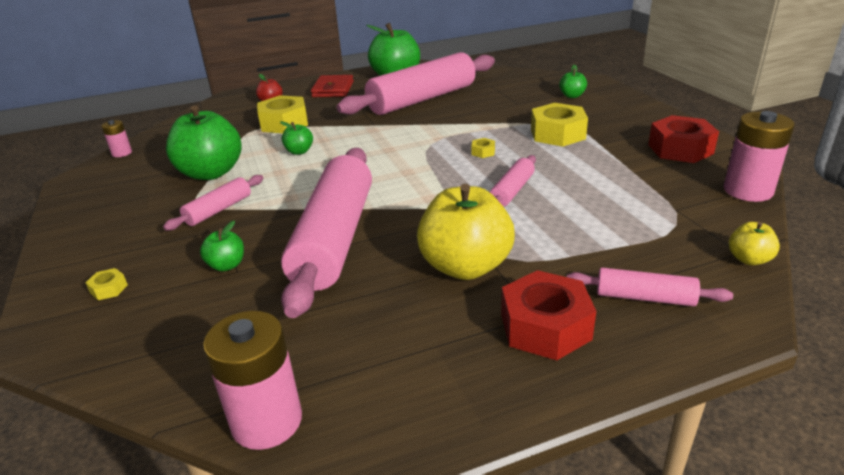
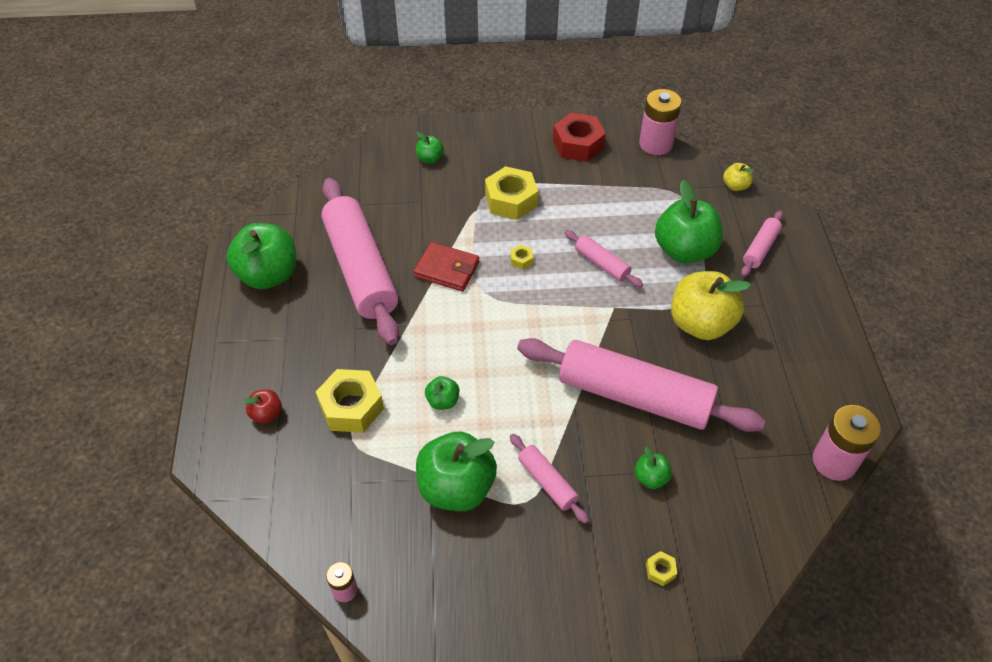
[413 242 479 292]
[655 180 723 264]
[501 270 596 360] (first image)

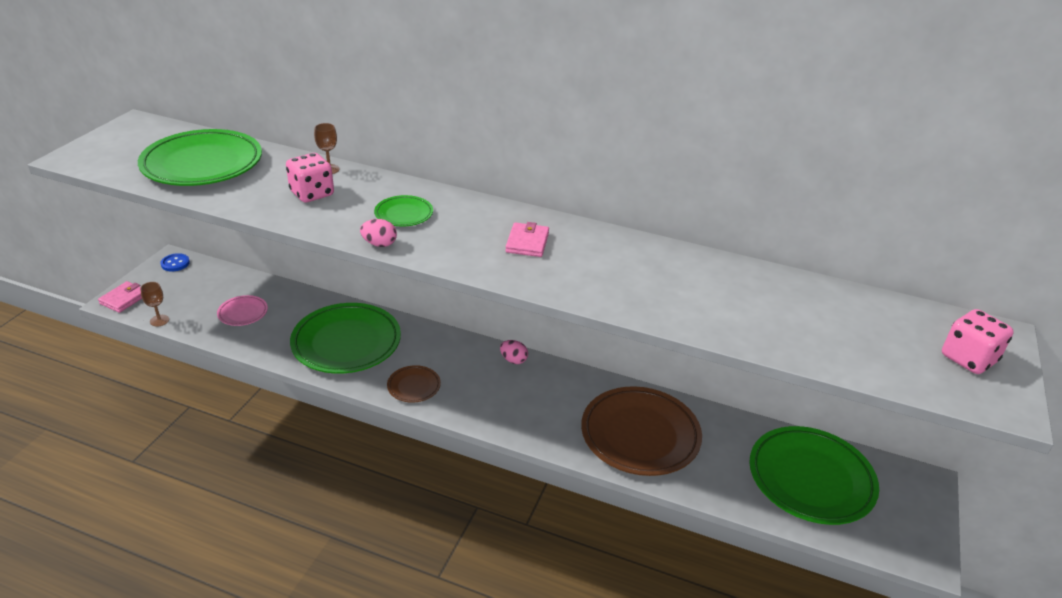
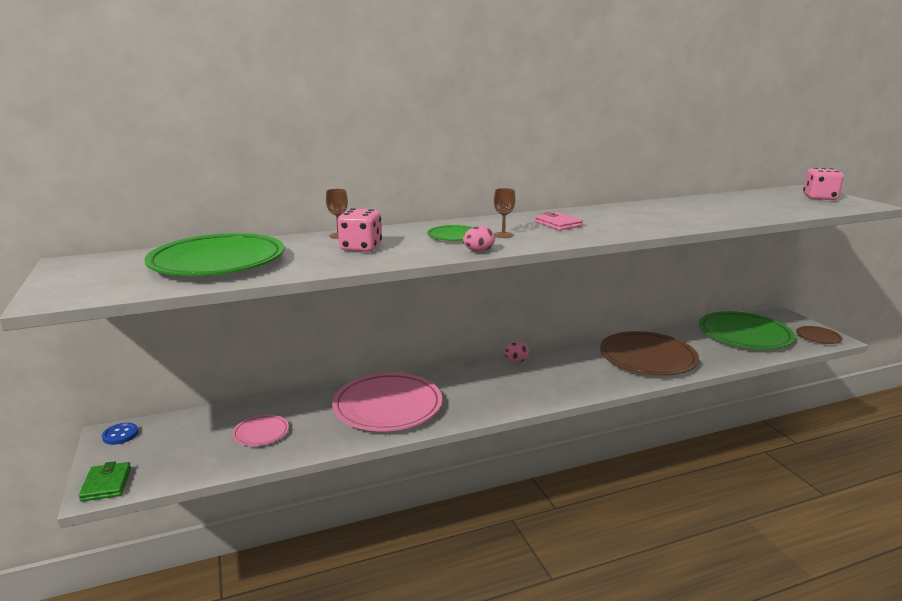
[78 461 131 502]
[332 373 442 431]
[494 188 515 238]
[796 326 843 344]

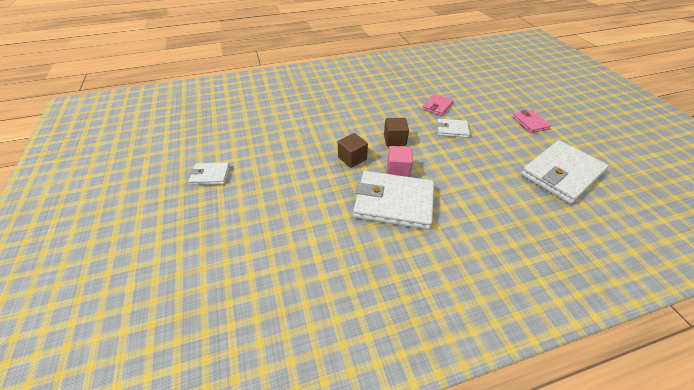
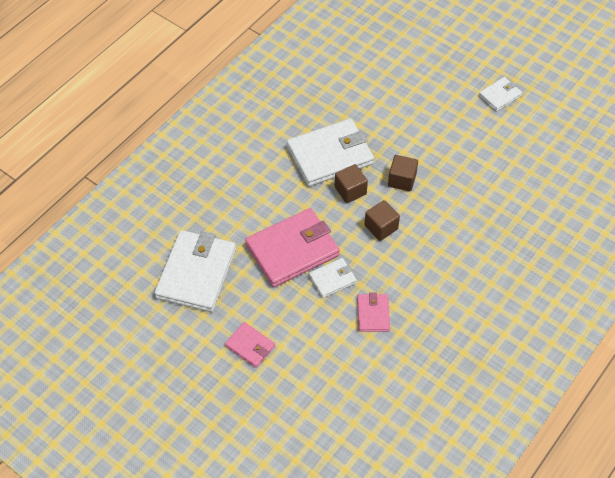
[245 208 340 287]
[335 164 368 203]

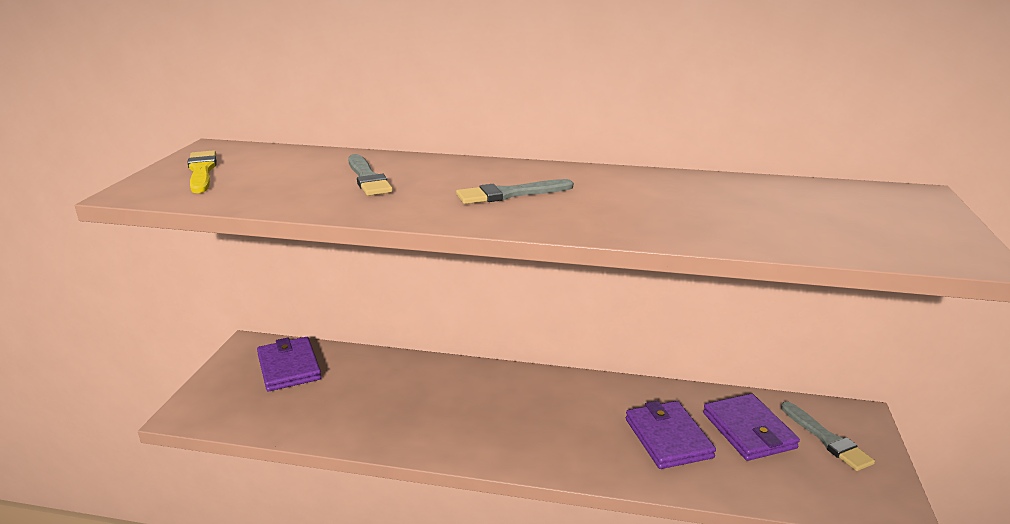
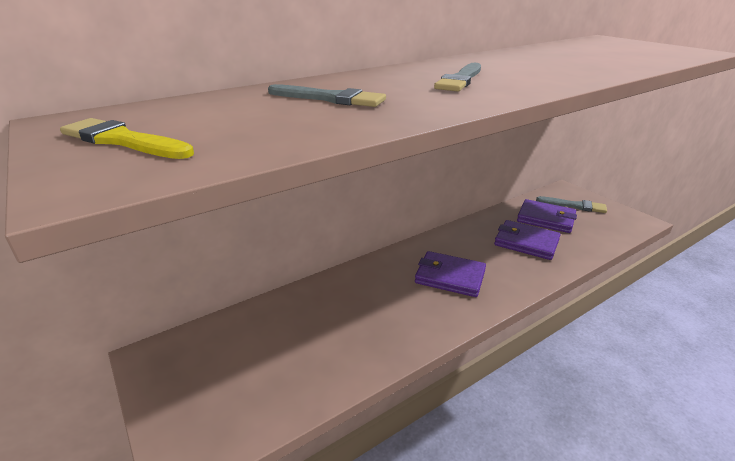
[415 251 486 297]

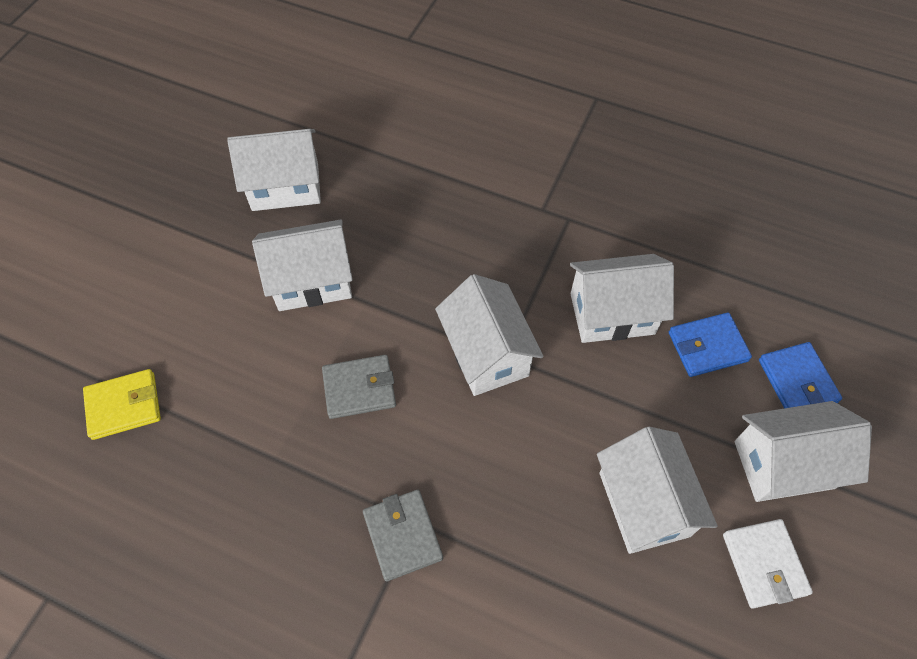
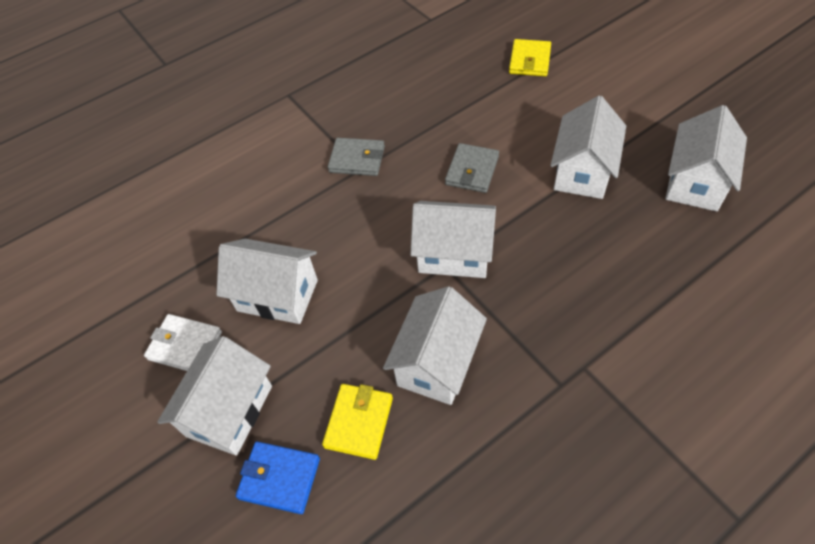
[322 384 393 460]

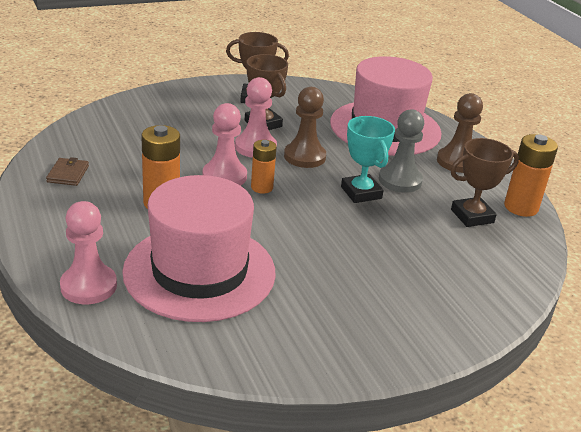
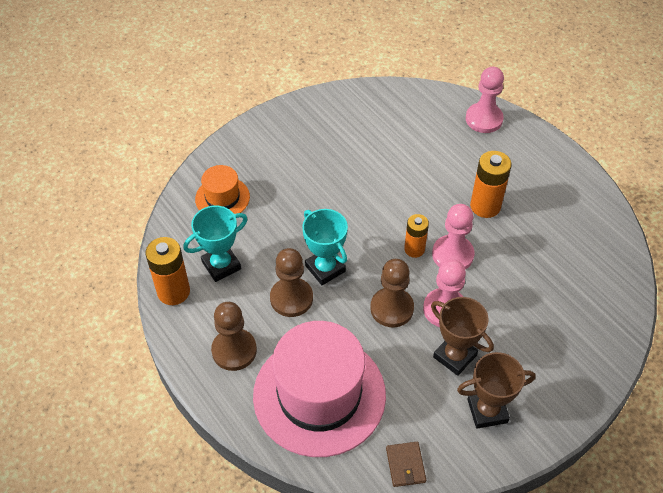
[183 206 247 282]
[195 165 250 214]
[270 248 313 317]
[386 442 426 487]
[122 175 276 322] (first image)

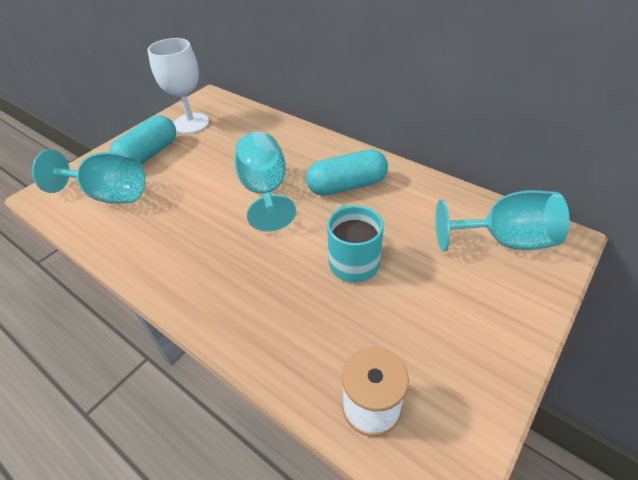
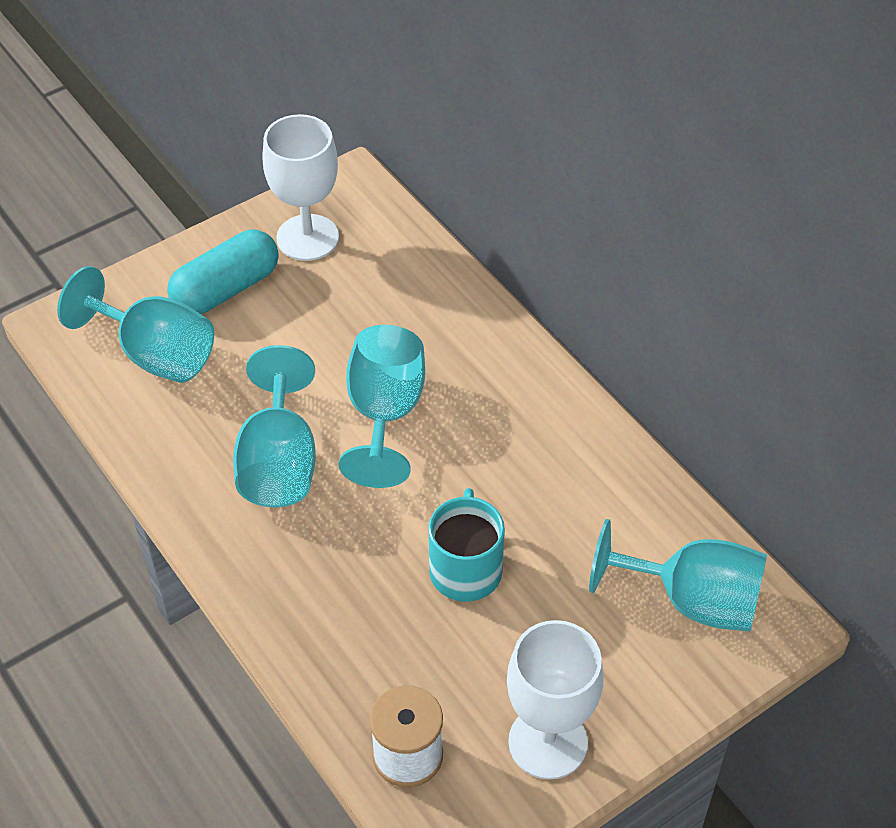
[233 345 316 507]
[507 620 604 779]
[306 149 388 196] (first image)

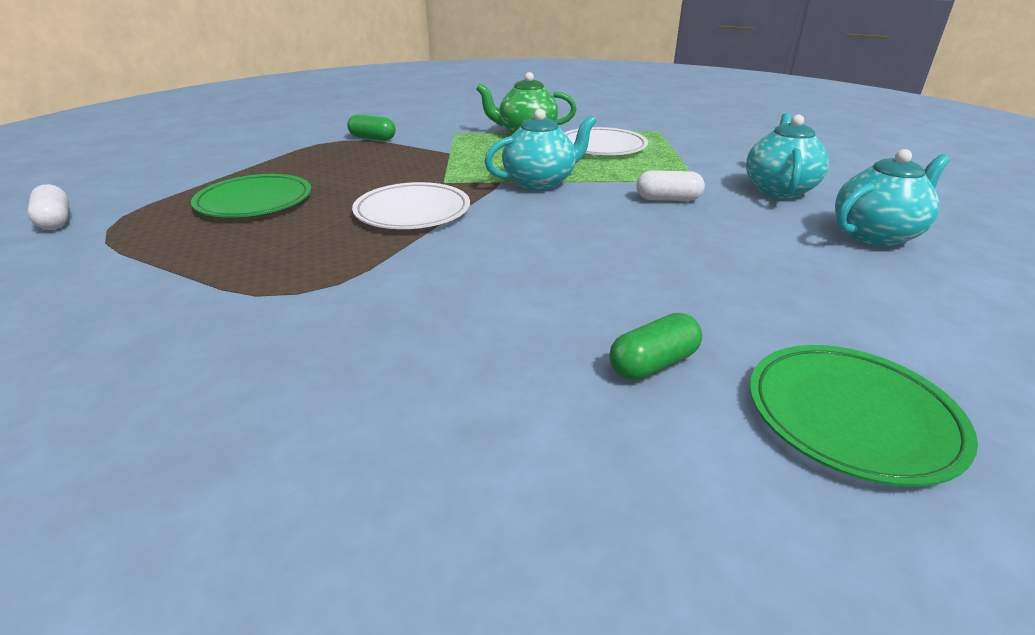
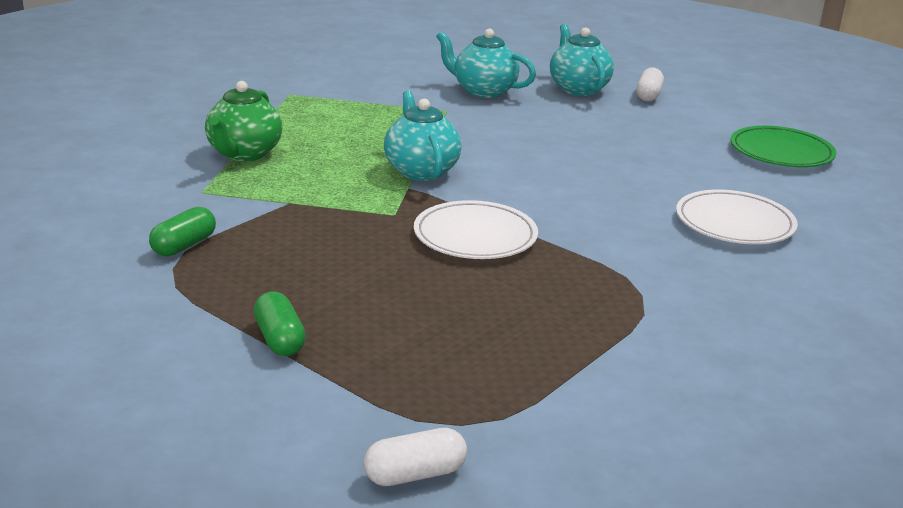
[253 292 306 356]
[636 68 664 101]
[676 190 798 244]
[191 174 311 218] (first image)

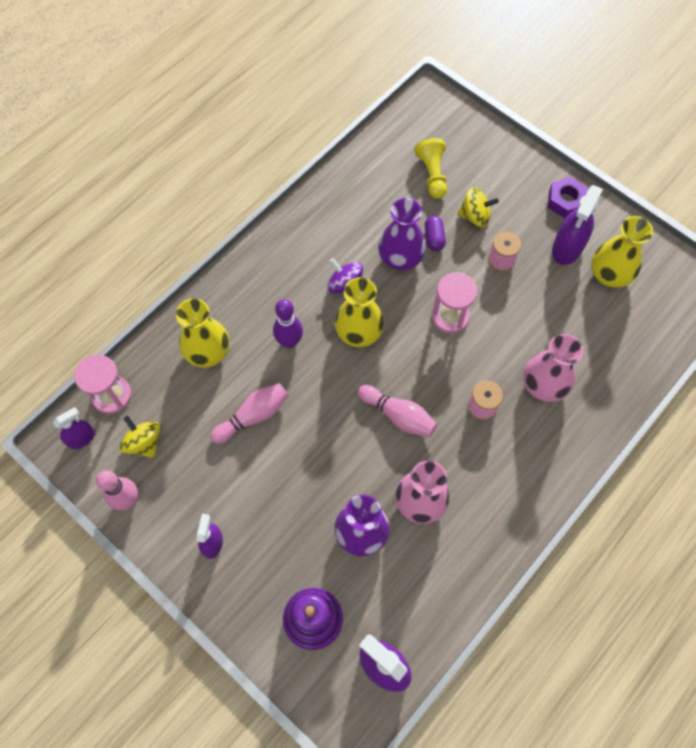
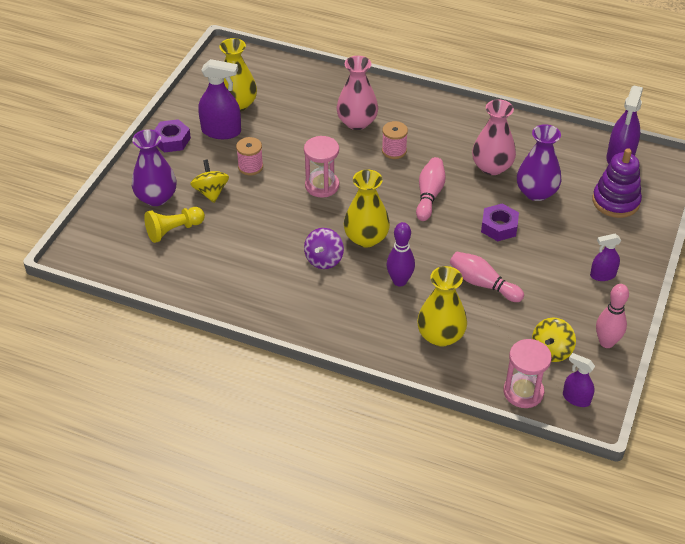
[132 129 177 206]
[481 203 519 241]
[425 216 446 251] (first image)

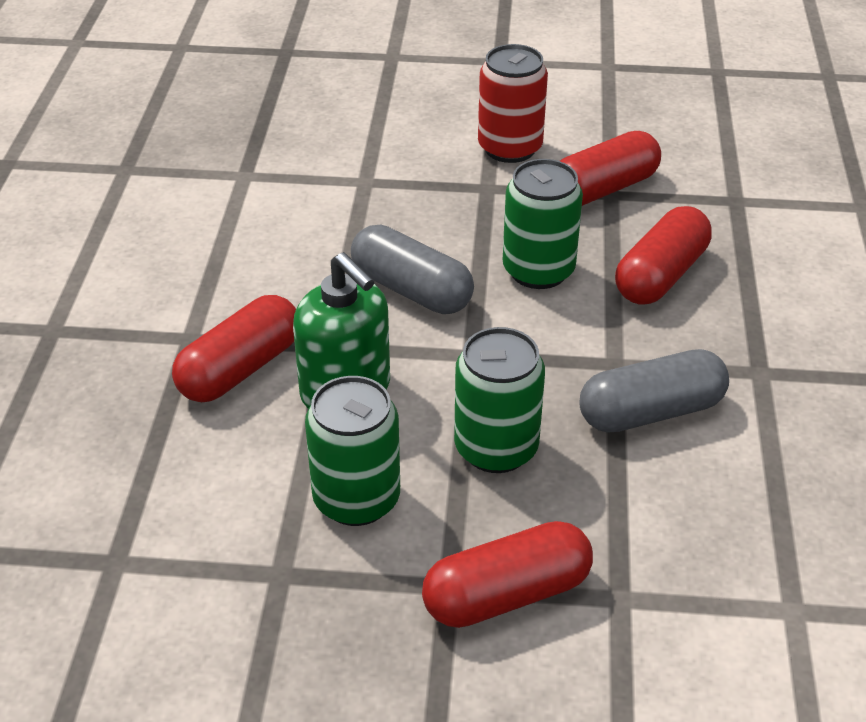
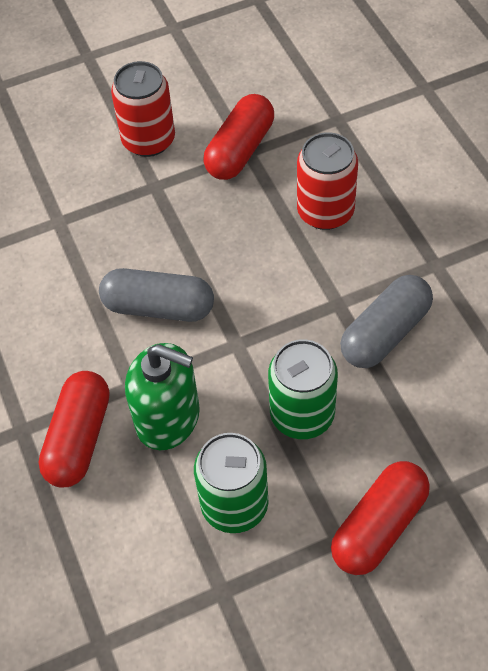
[297 132 358 230]
[503 159 583 289] (first image)

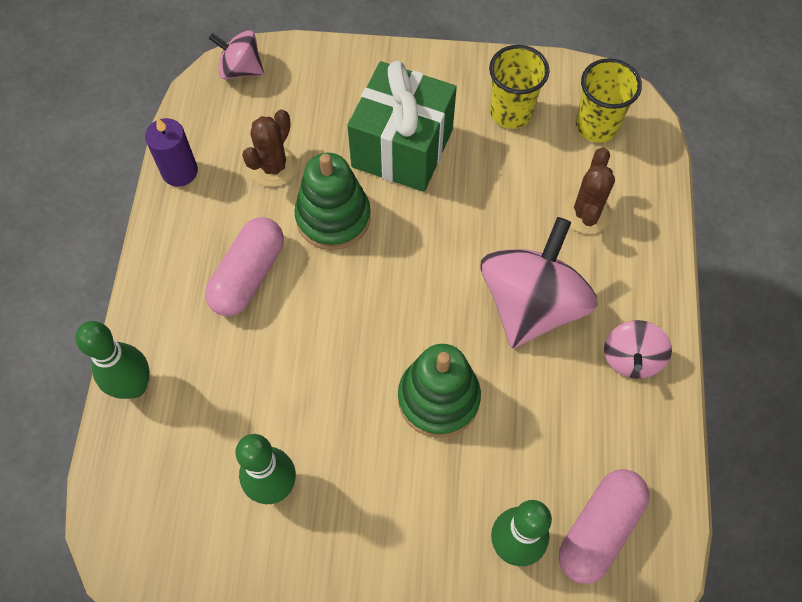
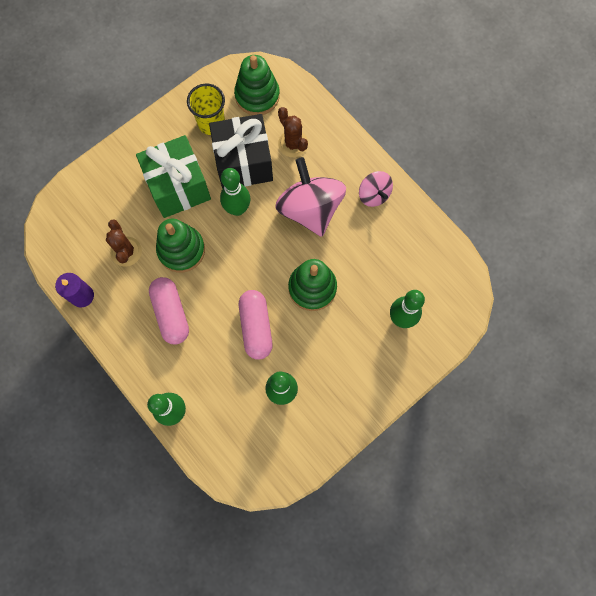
[209 114 273 189]
[220 168 250 216]
[234 55 280 115]
[239 290 273 360]
[209 30 264 79] (first image)

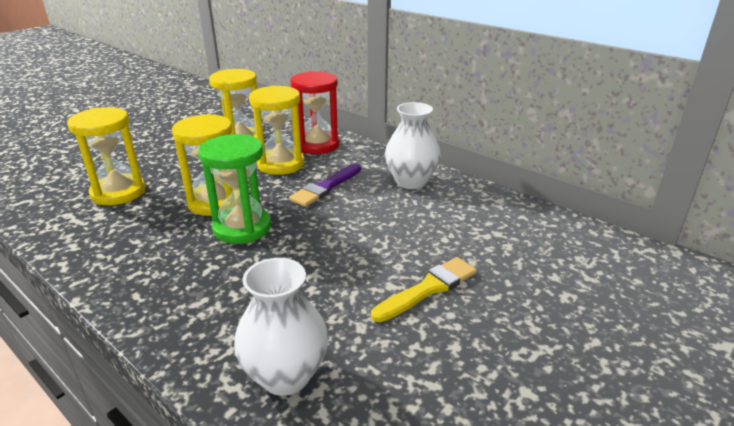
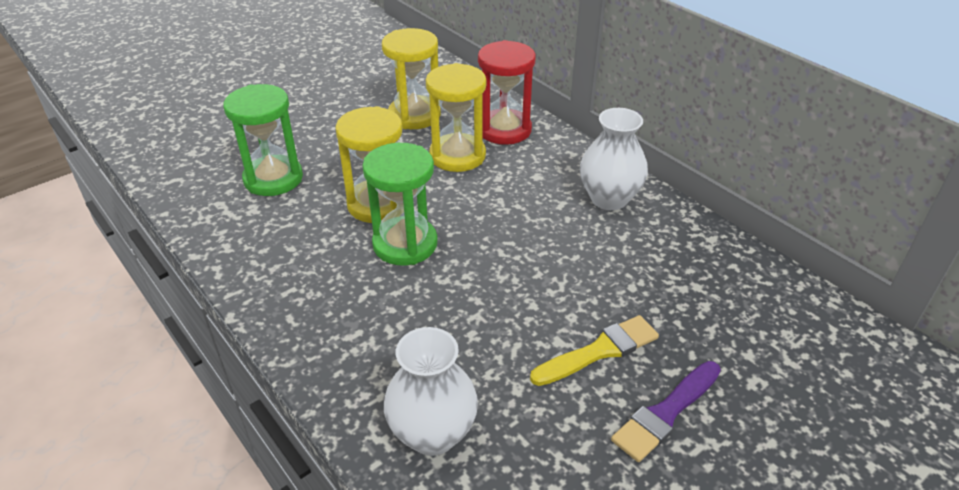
[223 84 303 196]
[611 361 721 462]

